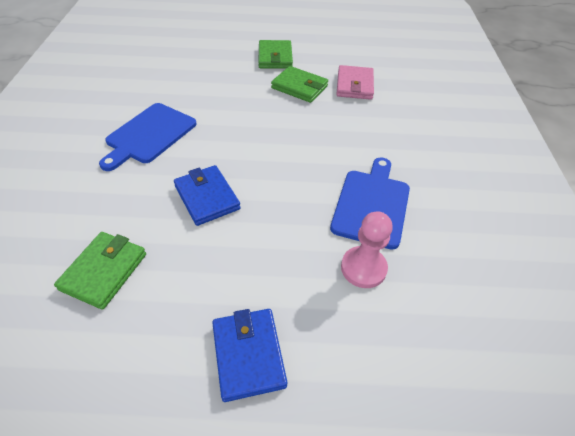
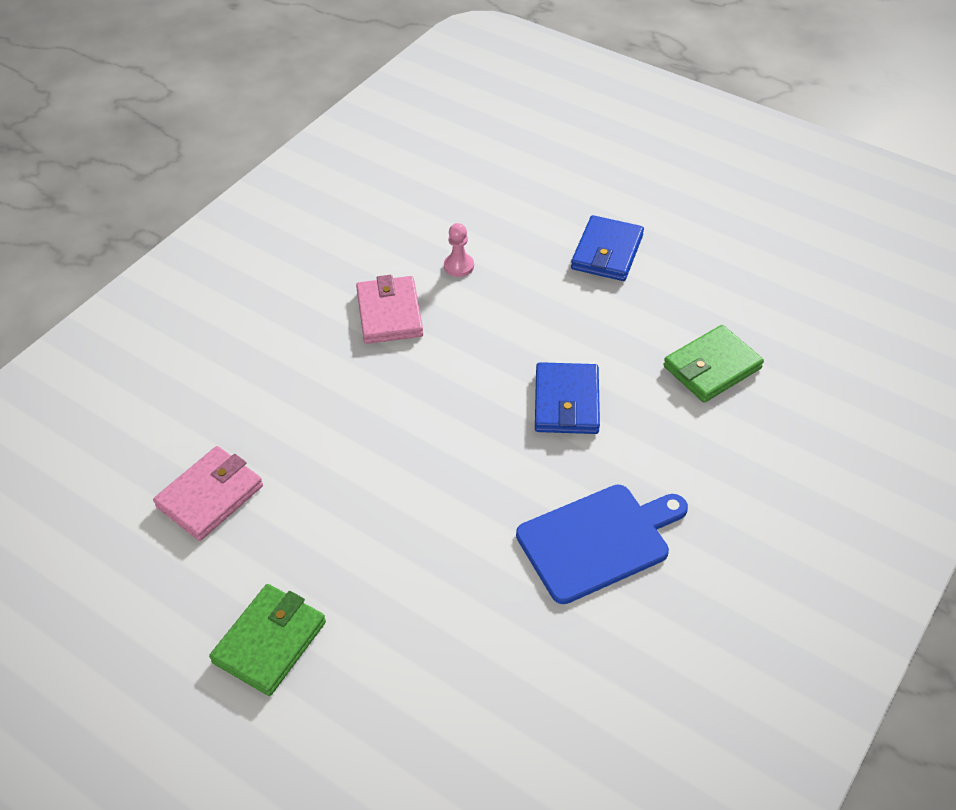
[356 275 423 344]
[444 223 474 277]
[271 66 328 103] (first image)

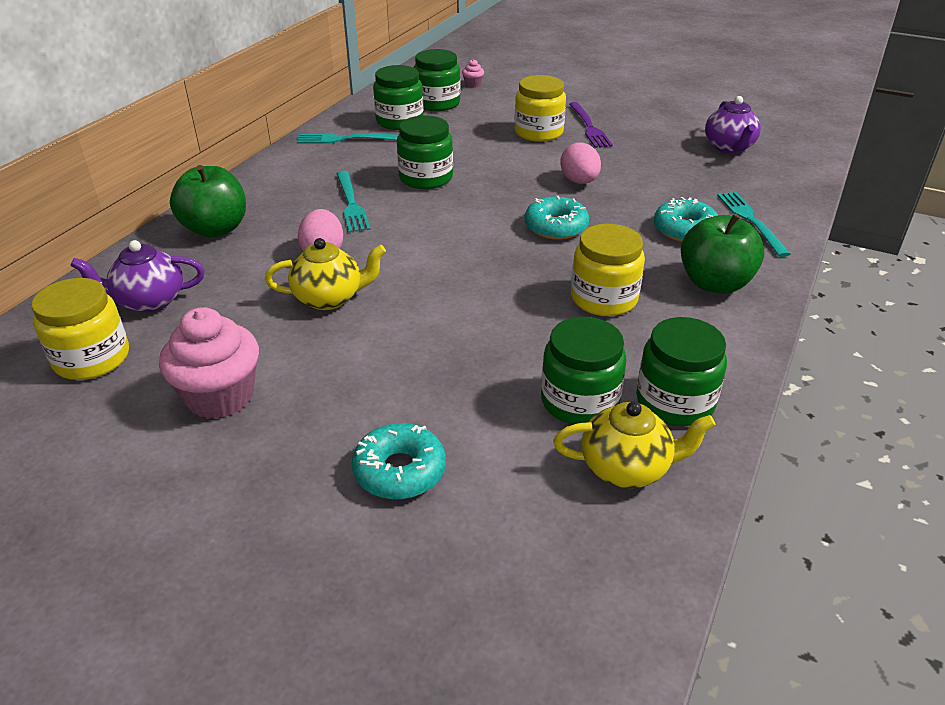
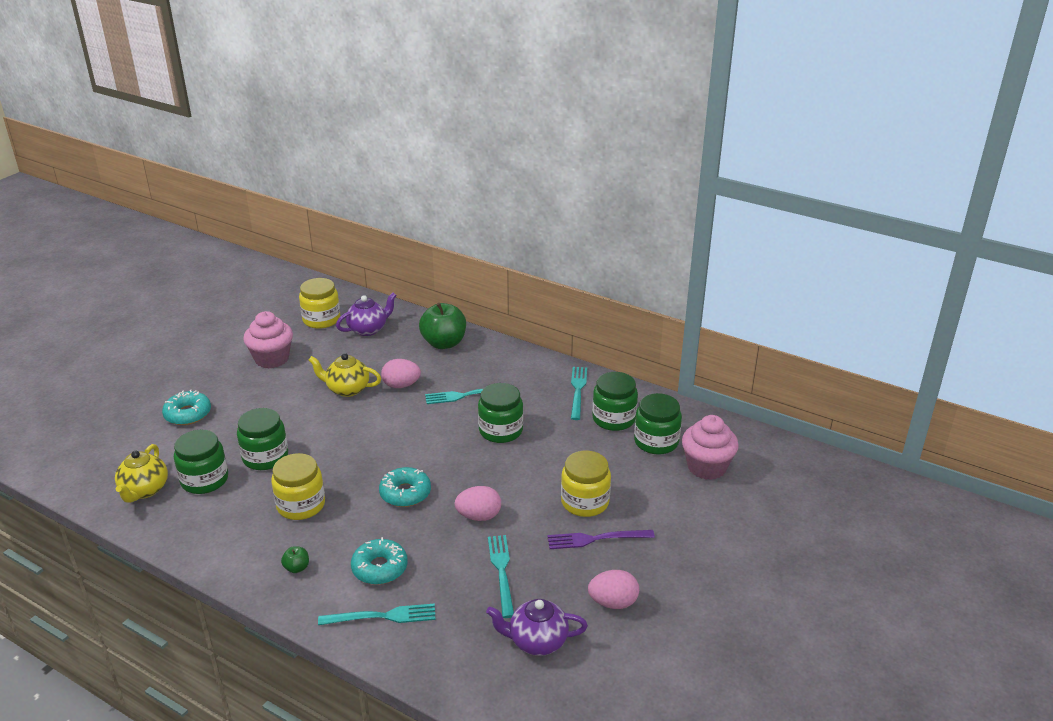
[237 408 288 470]
[281 546 309 573]
[308 353 381 397]
[336 292 397 336]
[488 535 514 618]
[588 570 639 609]
[682 415 739 480]

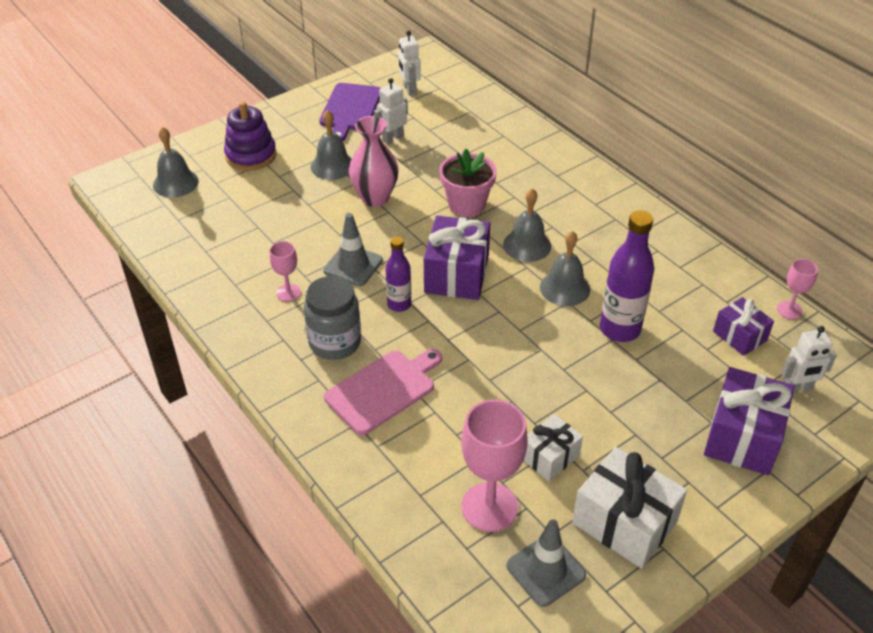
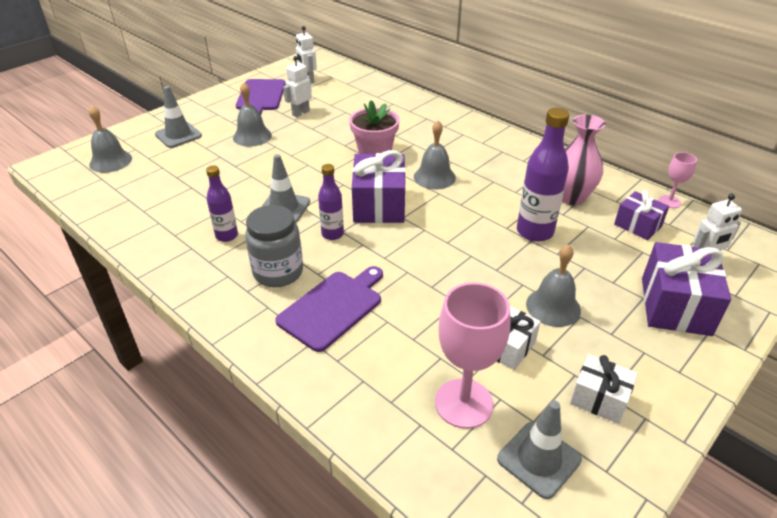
[155 86 202 148]
[206 165 238 242]
[275 266 383 352]
[526 245 581 327]
[562 114 606 205]
[570 354 638 424]

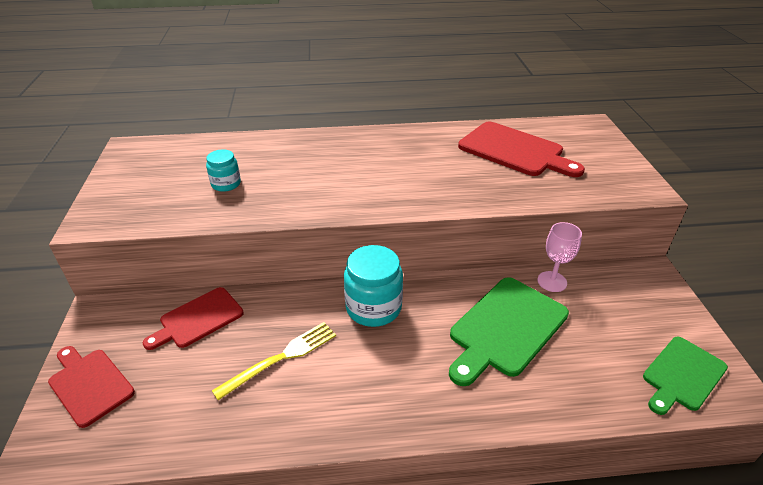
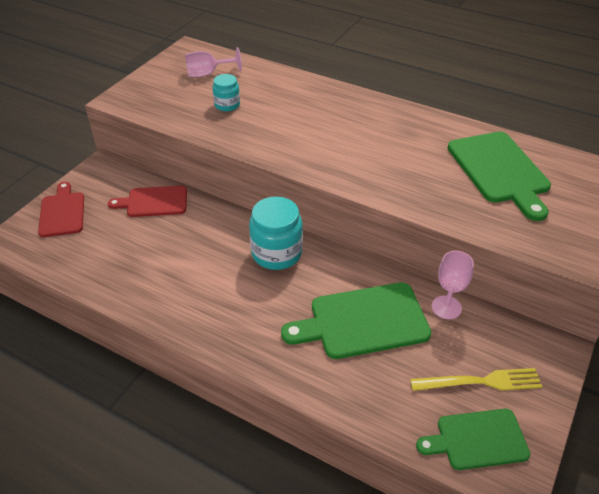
[185 47 242 77]
[410 368 542 391]
[448 132 551 221]

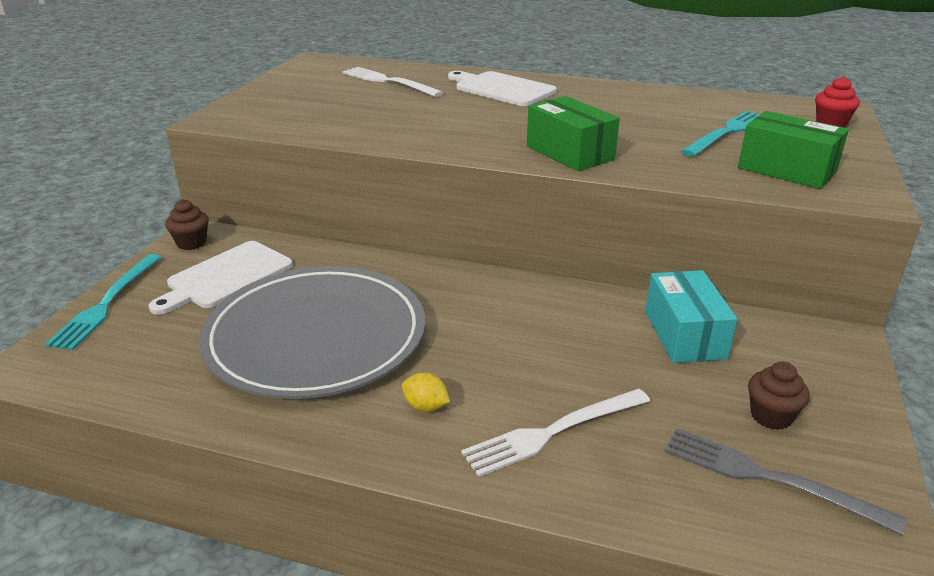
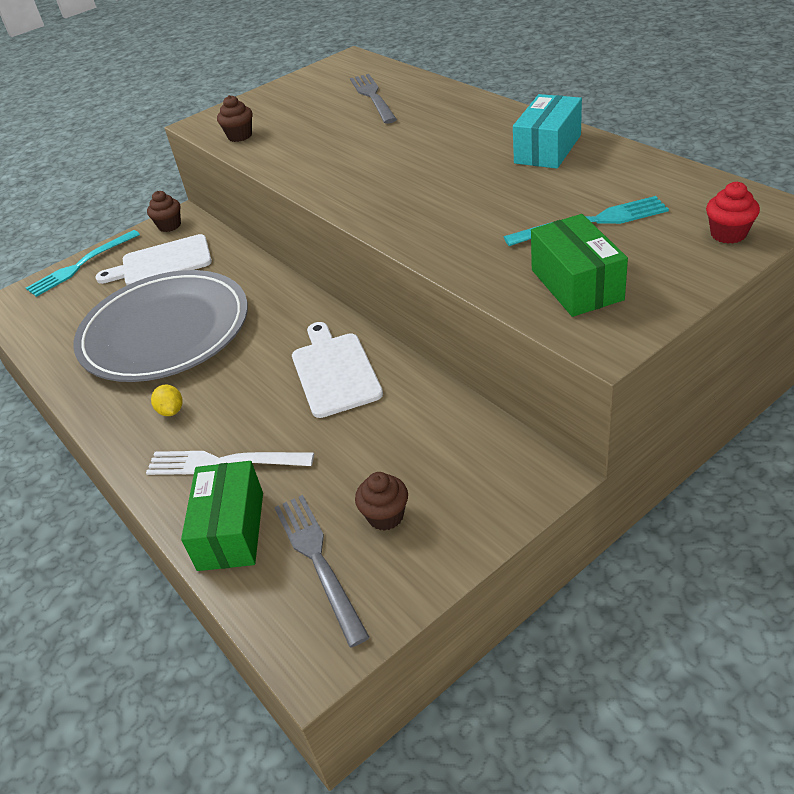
[181 461 263 571]
[217 95 253 142]
[292 322 383 418]
[350 74 397 124]
[513 94 582 169]

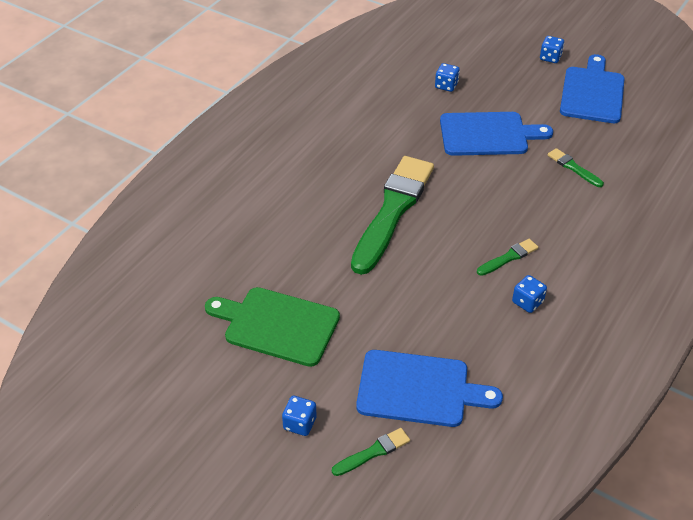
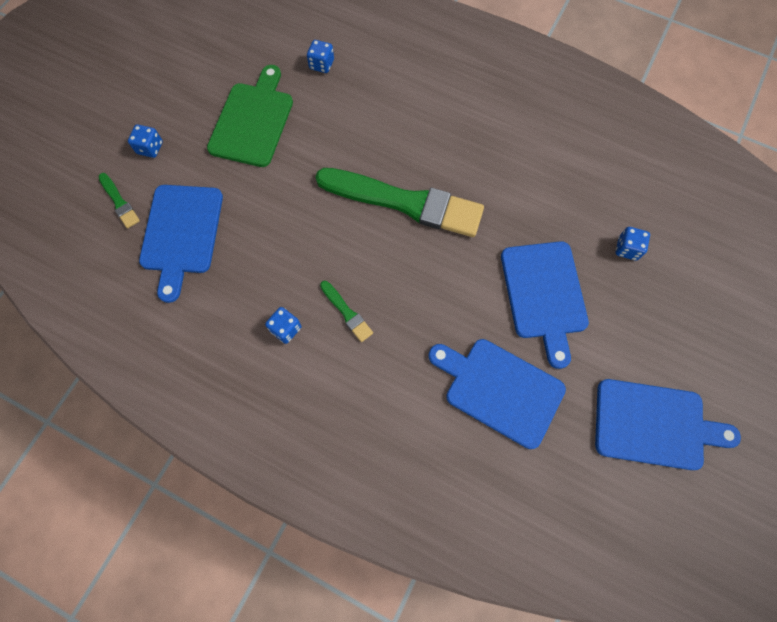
[307 40 334 73]
[428 339 566 449]

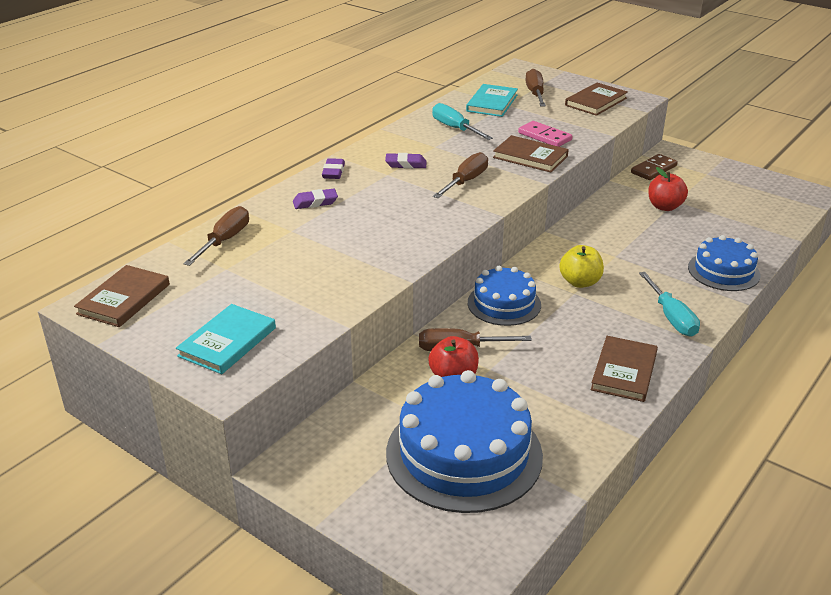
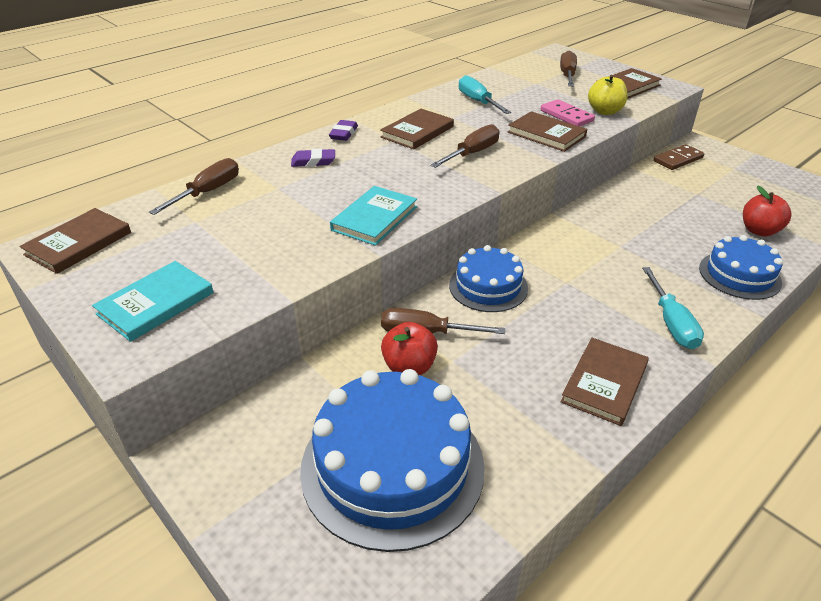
[330 186 417 246]
[380 109 454 150]
[588 75 628 115]
[743 185 792 237]

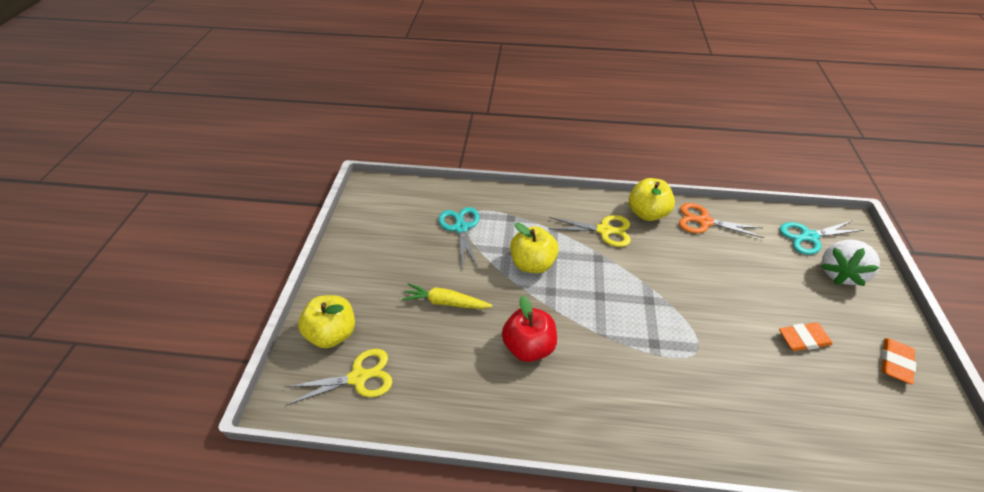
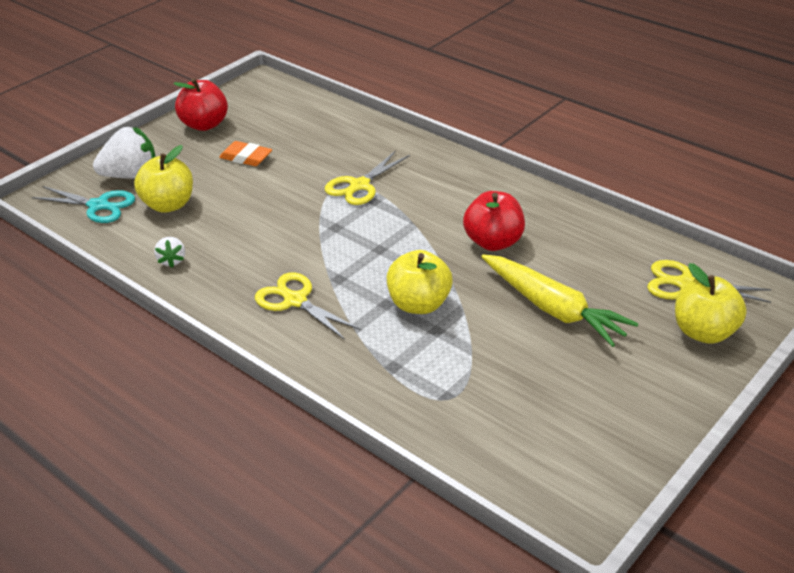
[134 145 193 213]
[154 237 185 268]
[173 78 228 131]
[325 150 410 205]
[481 254 639 347]
[438 207 479 269] (first image)

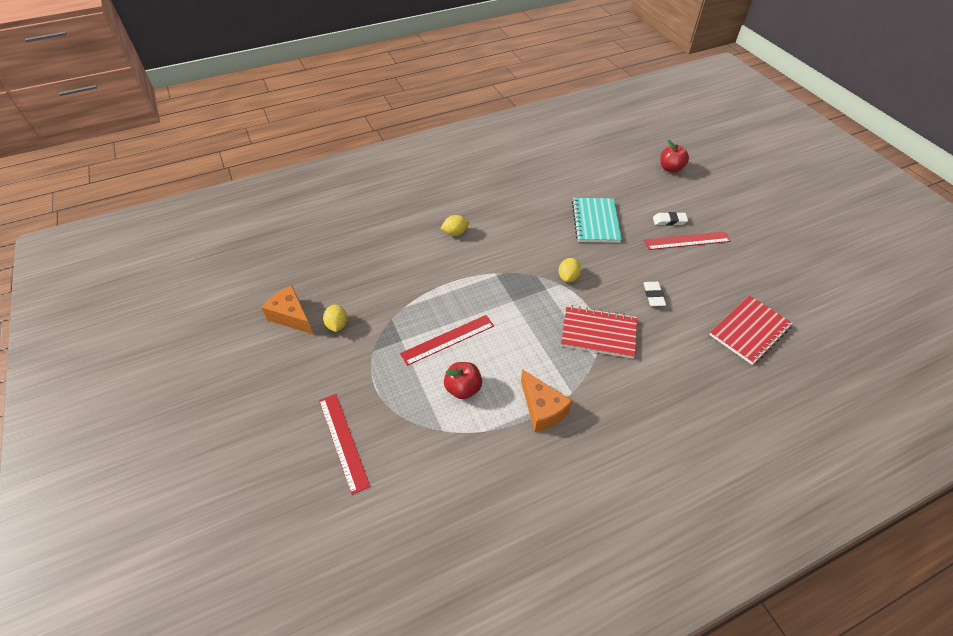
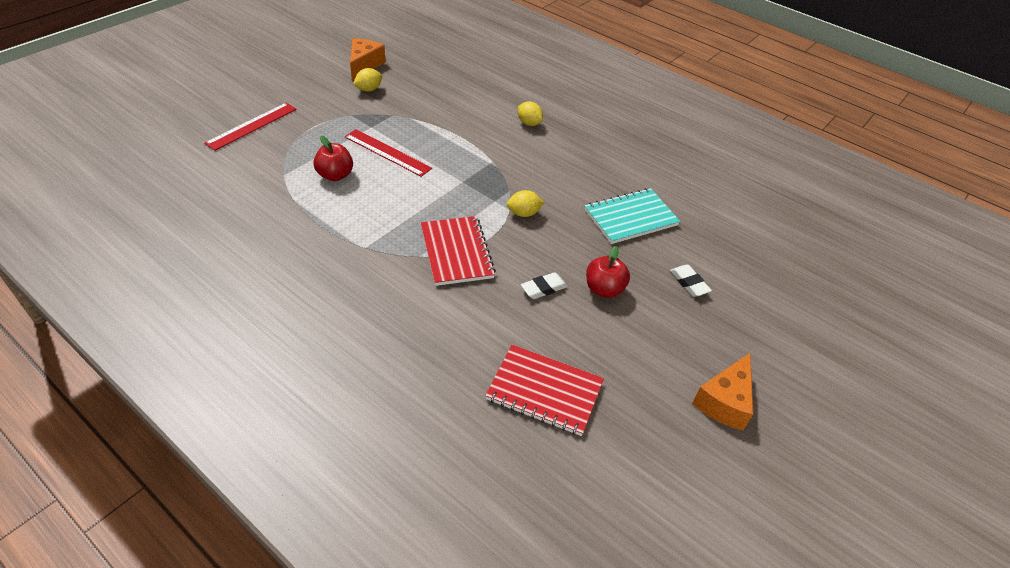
[586 246 630 298]
[692 353 753 430]
[644 231 731 250] (first image)

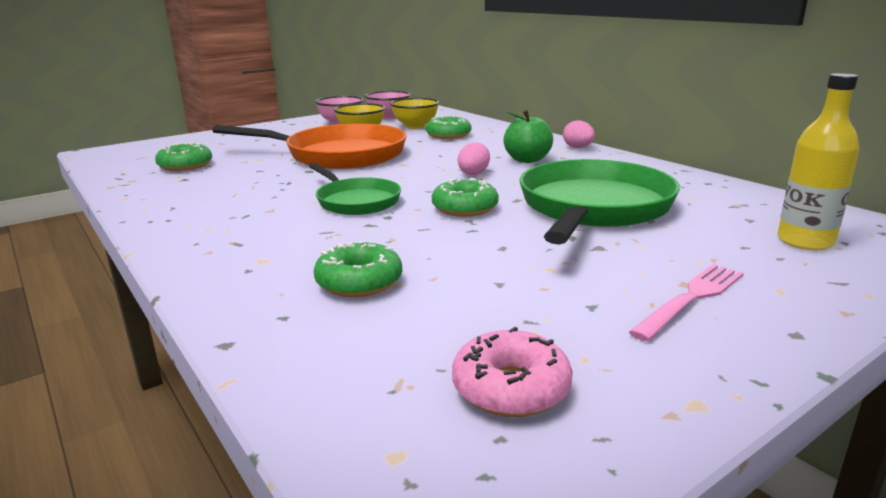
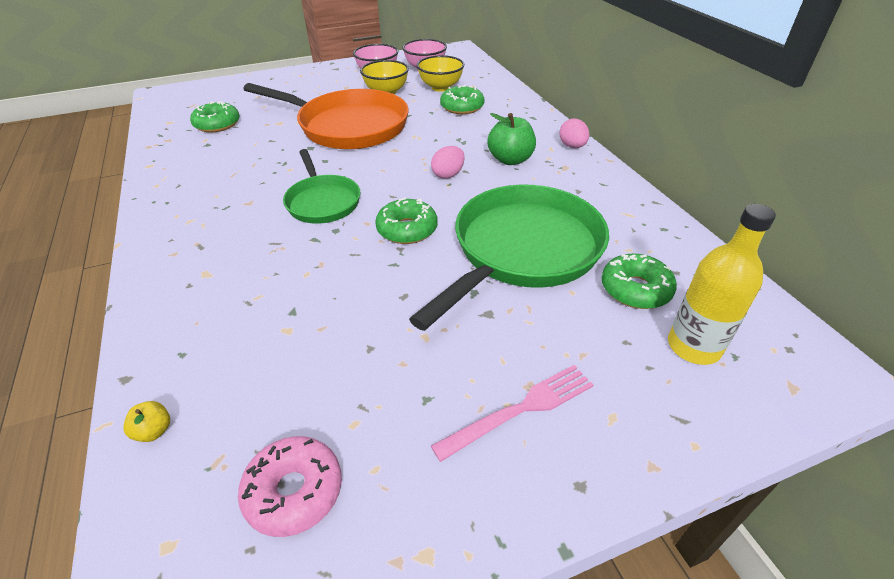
[123 401 170 442]
[602 253 677 309]

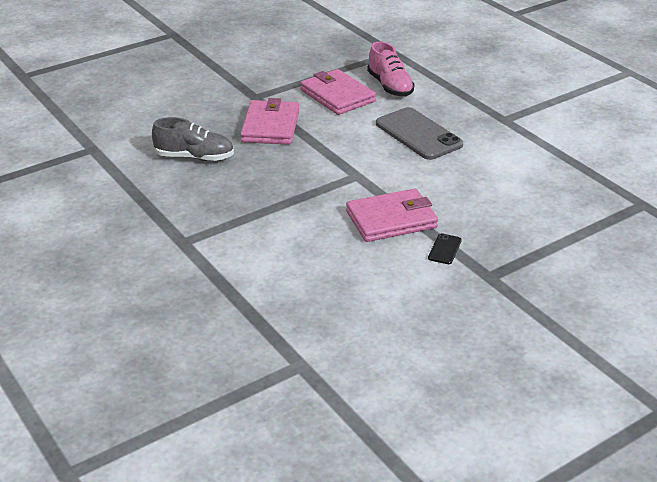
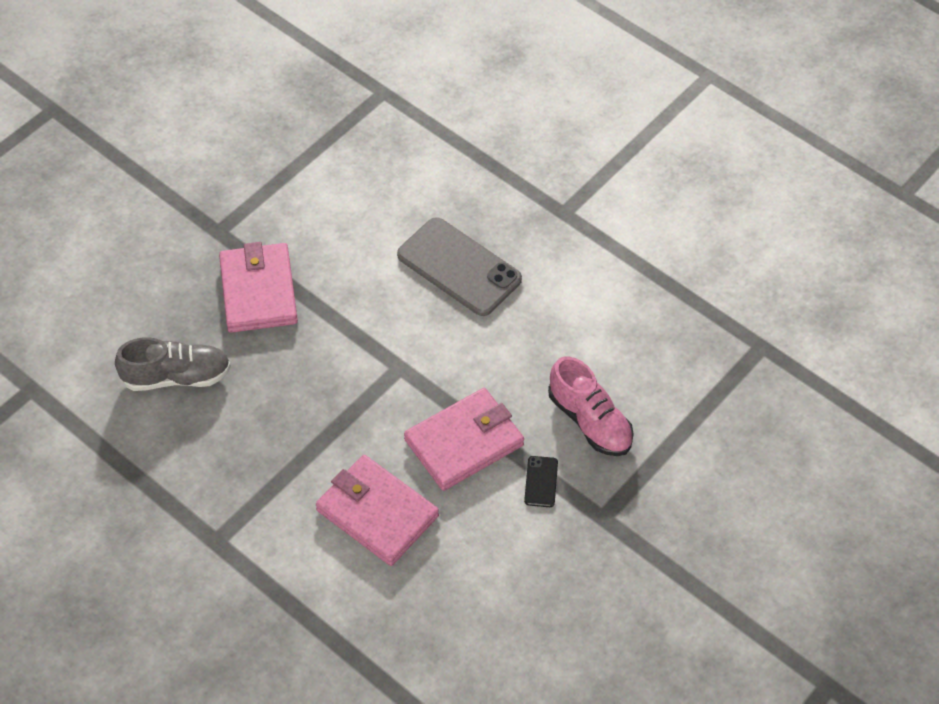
[316 455 439 566]
[548 357 634 456]

